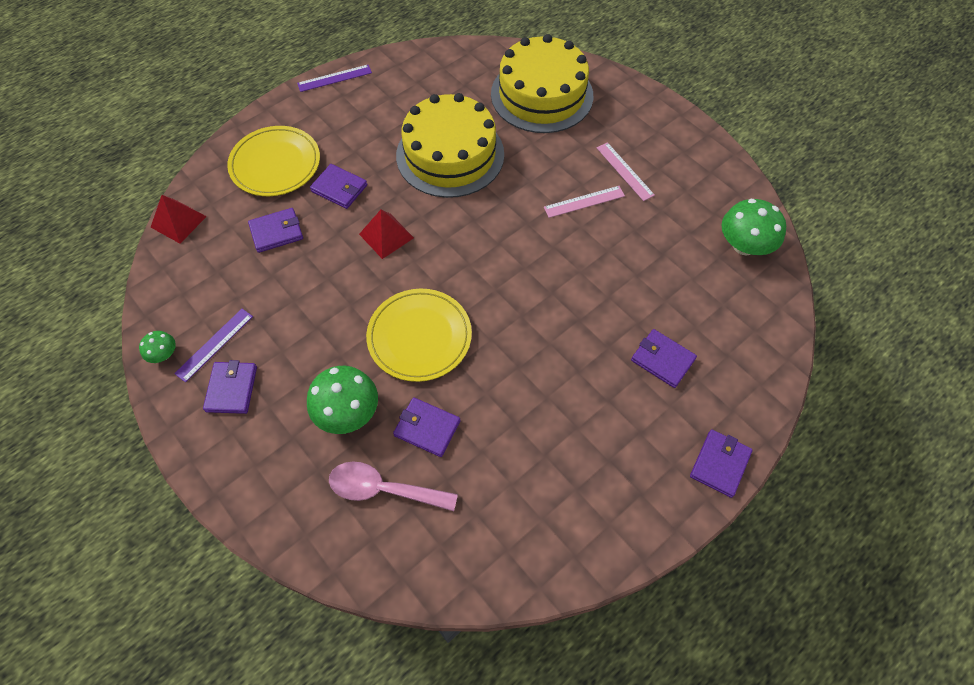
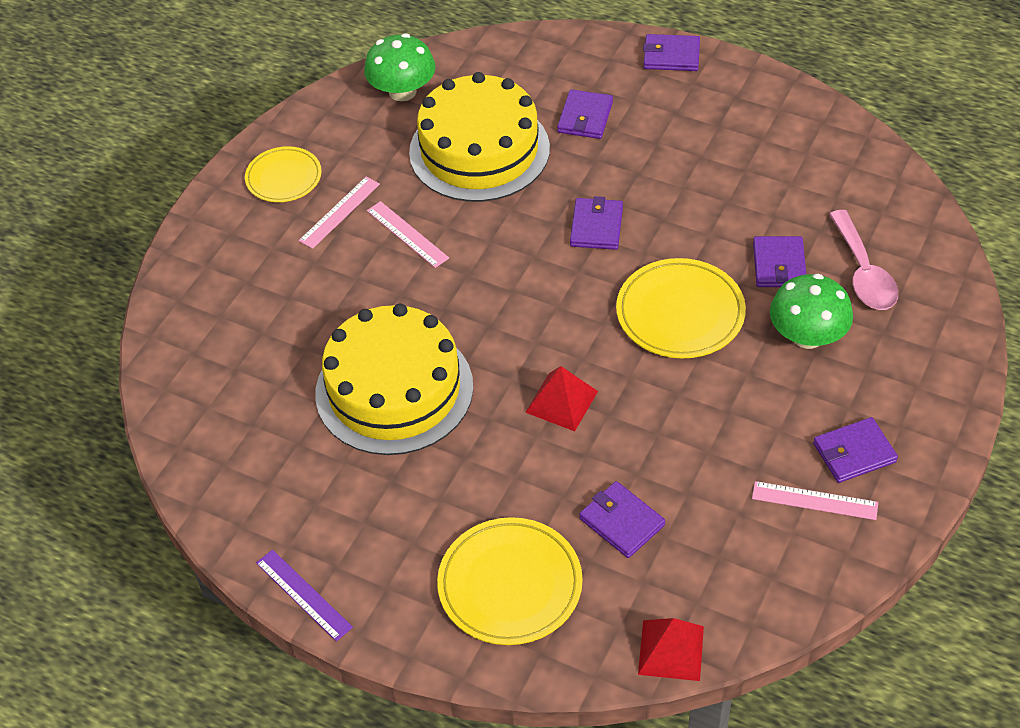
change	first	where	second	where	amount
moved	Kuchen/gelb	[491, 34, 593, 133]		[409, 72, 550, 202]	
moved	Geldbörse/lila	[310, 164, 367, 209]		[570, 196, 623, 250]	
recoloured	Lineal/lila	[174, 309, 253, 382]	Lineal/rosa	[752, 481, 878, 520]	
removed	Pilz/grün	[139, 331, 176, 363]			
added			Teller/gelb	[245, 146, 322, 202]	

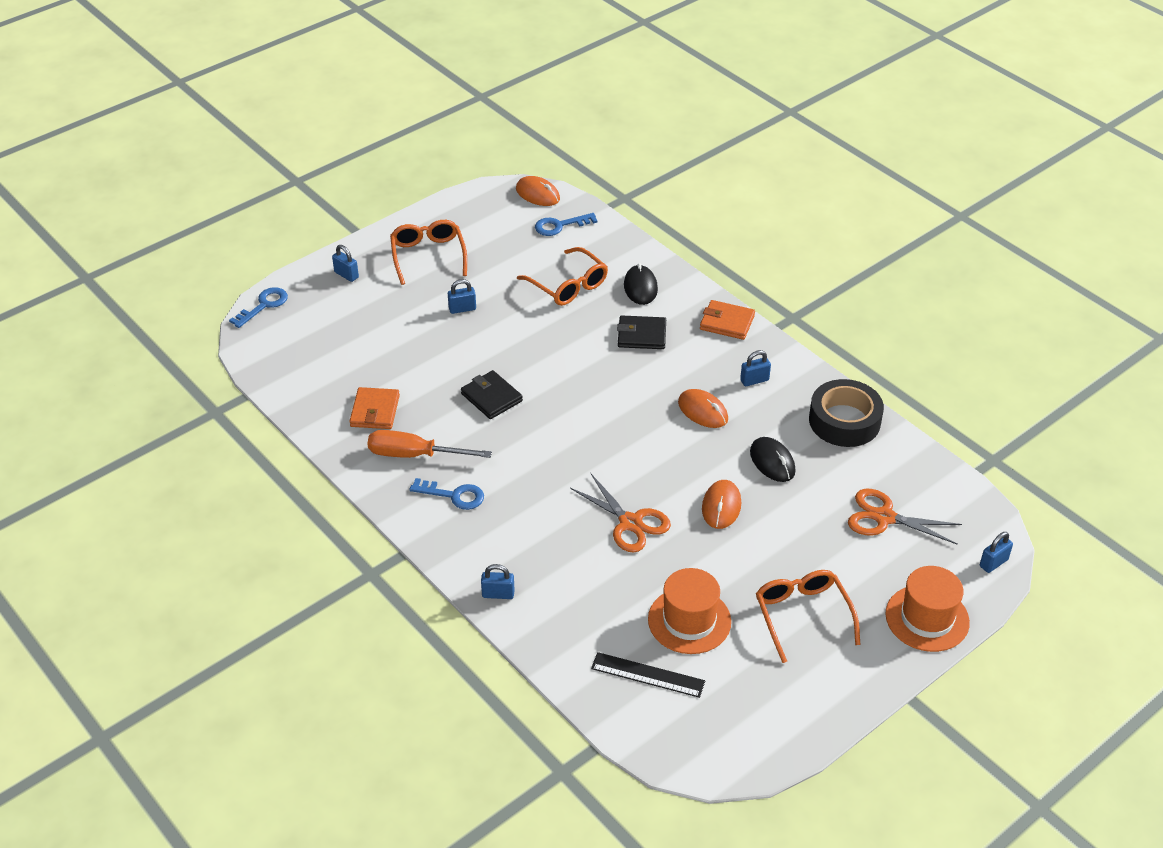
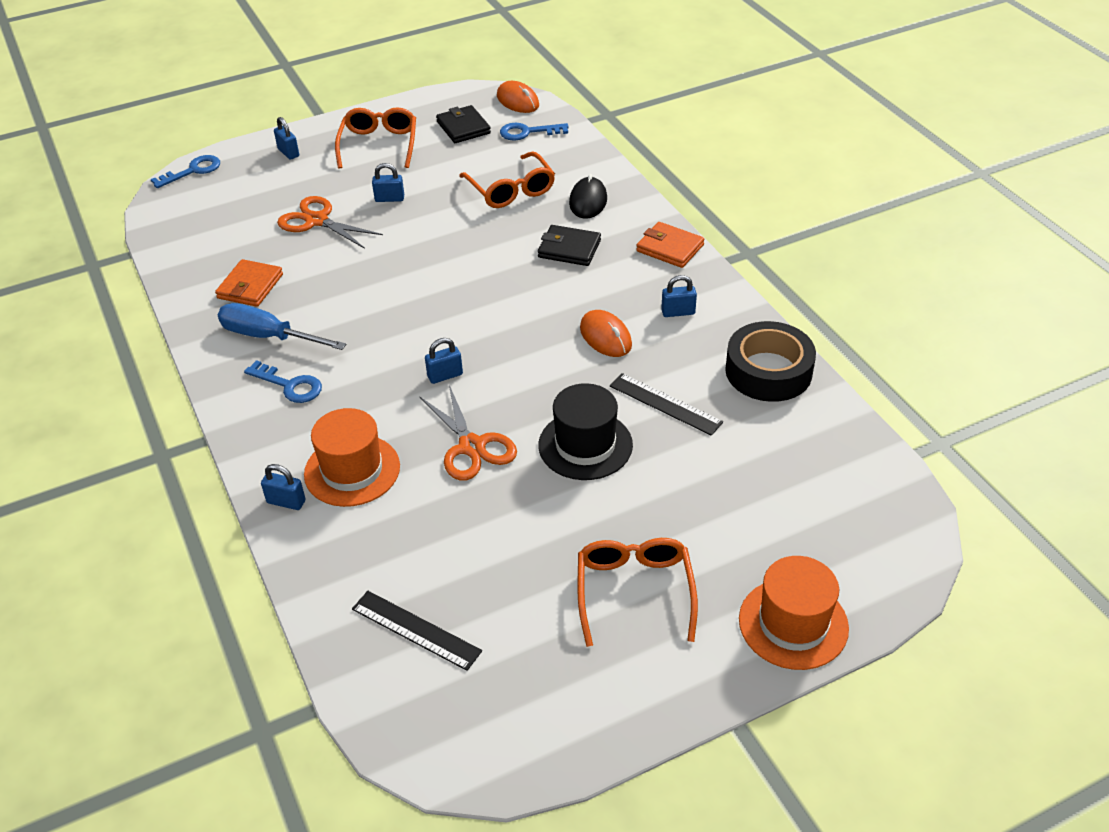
change	first	where	second	where	amount
moved	Geldbörse/schwarz	[461, 370, 523, 419]		[436, 105, 491, 143]	
recoloured	Schraubenzieher/orange	[367, 430, 492, 458]	Schraubenzieher/blau	[218, 303, 346, 350]	
replaced	Computermaus/schwarz	[750, 437, 796, 482]	Lineal/schwarz	[610, 373, 723, 436]	
replaced	Computermaus/orange	[702, 480, 741, 529]	Hut/schwarz	[538, 383, 633, 480]	
moved	Schere/orange	[848, 489, 962, 545]		[277, 196, 383, 249]	
moved	Vorhängeschloss/blau	[980, 532, 1013, 573]		[425, 338, 463, 384]	
moved	Hut/orange	[648, 568, 731, 654]		[304, 408, 400, 507]	

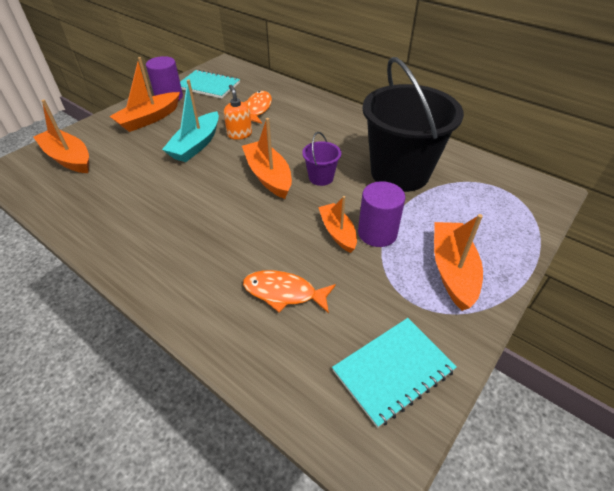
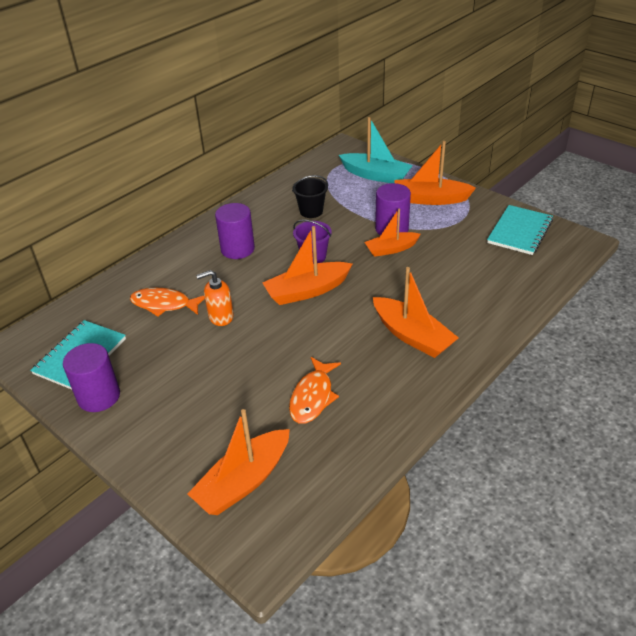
change	first	where	second	where	amount
moved	Boot/orange	[109, 57, 180, 132]		[373, 267, 459, 358]	
resized	Eimer/schwarz	[362, 57, 464, 192]		[292, 175, 328, 218]	x0.42
moved	Boot/türkis	[162, 79, 219, 162]		[339, 117, 413, 183]	
moved	Fisch/orange	[243, 270, 336, 313]		[289, 357, 341, 424]	
turned	Notizbuch/türkis	[332, 318, 457, 428]		[487, 205, 553, 255]	60 degrees clockwise
added			Vollzylinder/lila	[215, 203, 255, 259]	

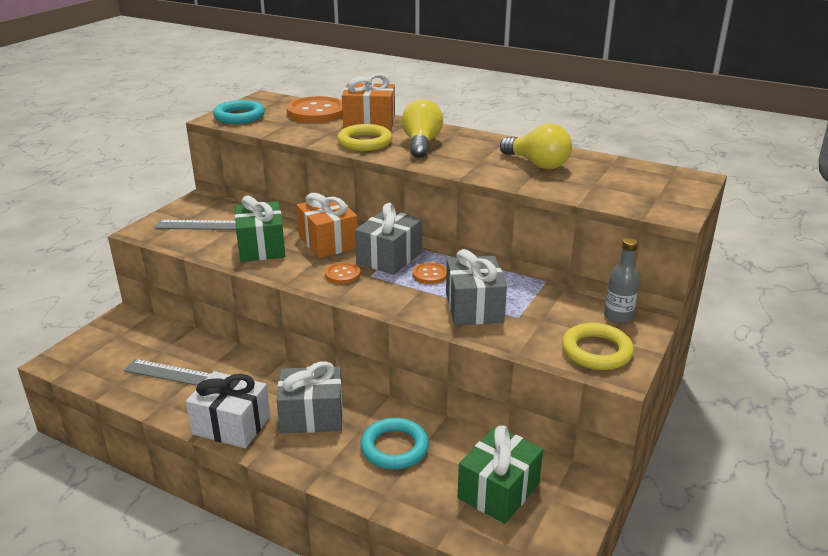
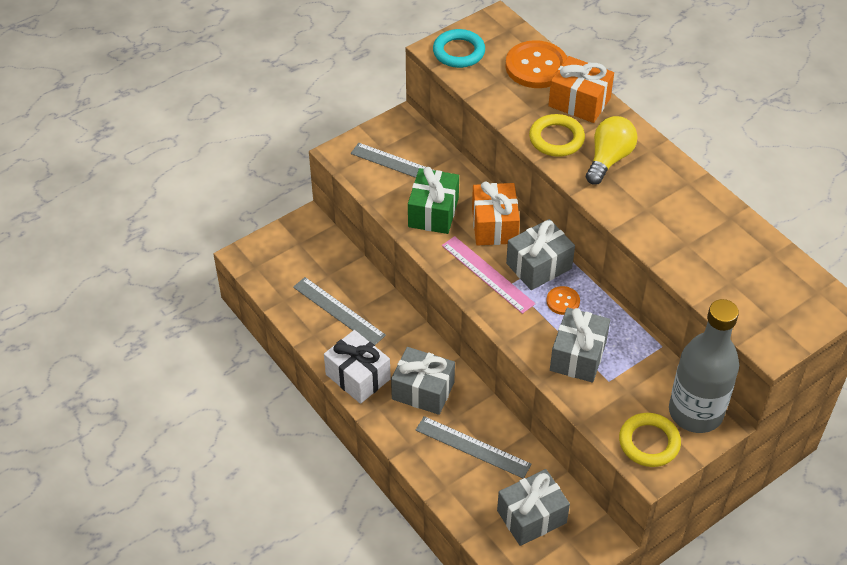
change	first	where	second	where	amount
removed	Glühbirne/gelb	[500, 124, 572, 169]			
resized	Flasche/grau	[604, 238, 639, 323]		[669, 299, 739, 433]	x2.11
replaced	Knopf/orange	[325, 262, 361, 284]	Lineal/rosa	[442, 236, 536, 314]	
replaced	Ring/türkis	[360, 418, 429, 469]	Lineal/grau	[416, 416, 532, 478]	
recoloured	Geschenk/grün	[458, 425, 543, 524]	Geschenk/grau	[497, 469, 570, 546]	

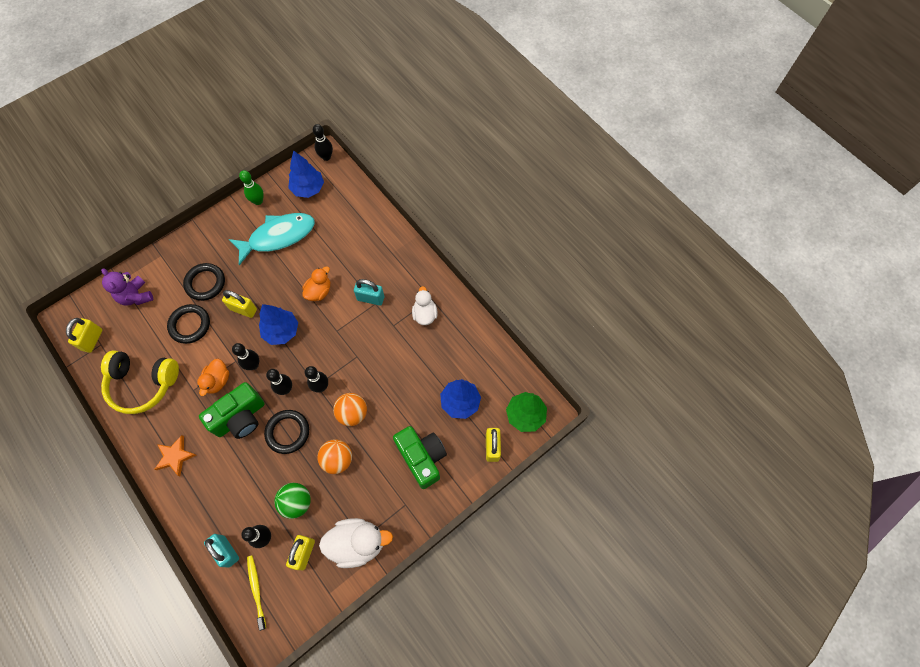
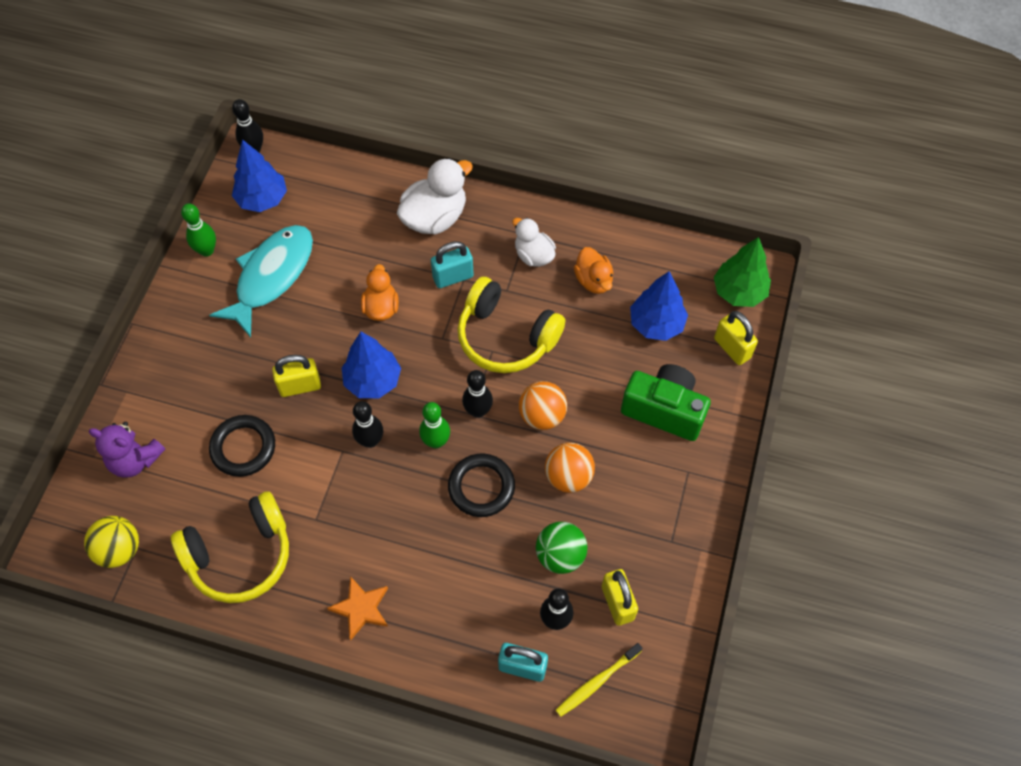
change	first	where	second	where	amount
removed	Ring/schwarz	[183, 263, 225, 301]			
replaced	Vorhängeschloss/gelb	[66, 318, 102, 353]	Ball/gelb	[84, 516, 139, 568]	
moved	Ente/orange	[197, 359, 229, 396]		[574, 247, 613, 294]	
recoloured	Bowlingkegel/schwarz	[266, 369, 292, 395]	Bowlingkegel/grün	[419, 402, 450, 449]	
removed	Kamera/grün	[199, 382, 265, 439]			
moved	Ente/weiß	[319, 518, 393, 568]		[397, 158, 473, 234]	
turned	Zahnbürste/gelb	[247, 555, 266, 631]		[556, 643, 643, 717]	75 degrees counterclockwise
added			Kopfhörer/gelb	[457, 277, 565, 373]	

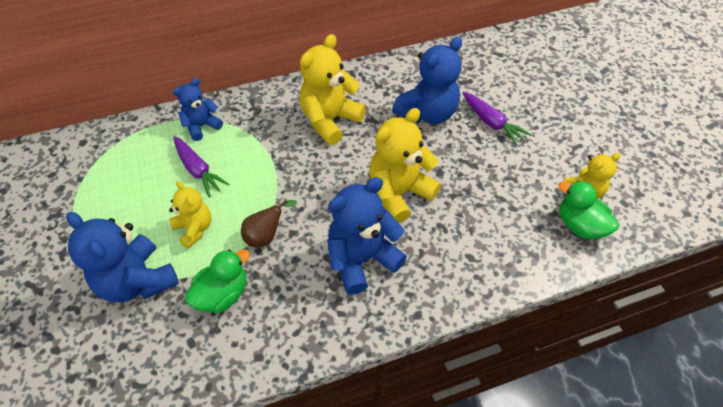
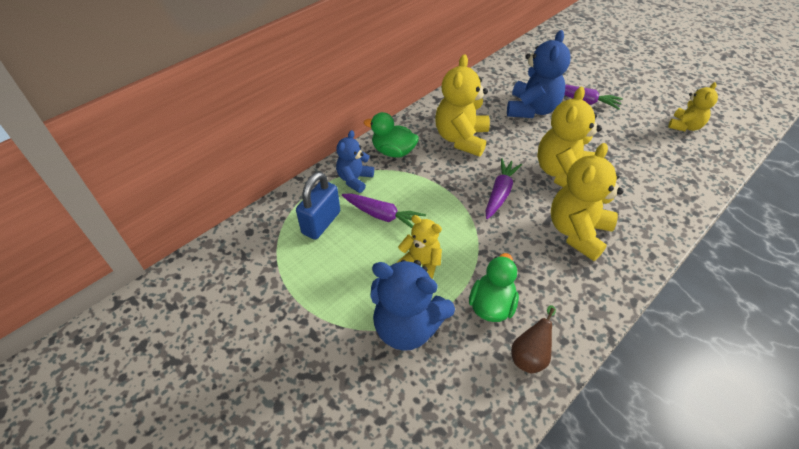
change	first	where	second	where	amount
recoloured	Teddybär/blau	[327, 177, 407, 295]	Teddybär/gelb	[551, 143, 623, 261]	
moved	Ente/grün	[558, 181, 619, 239]		[364, 112, 419, 158]	
moved	Birne/braun	[241, 200, 297, 247]		[511, 305, 556, 374]	
added			Karotte/lila	[486, 158, 522, 219]	
added			Vorhängeschloss/blau	[296, 172, 340, 240]	

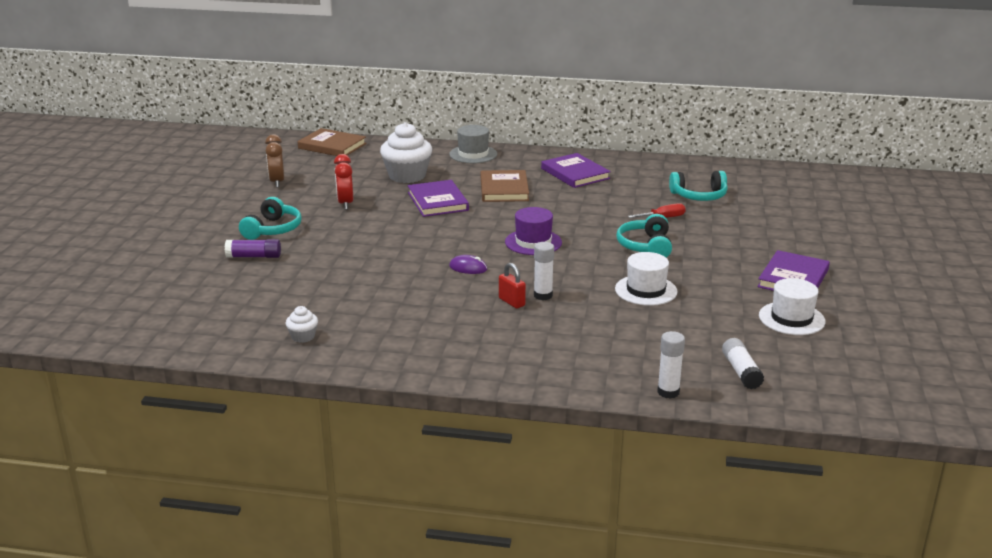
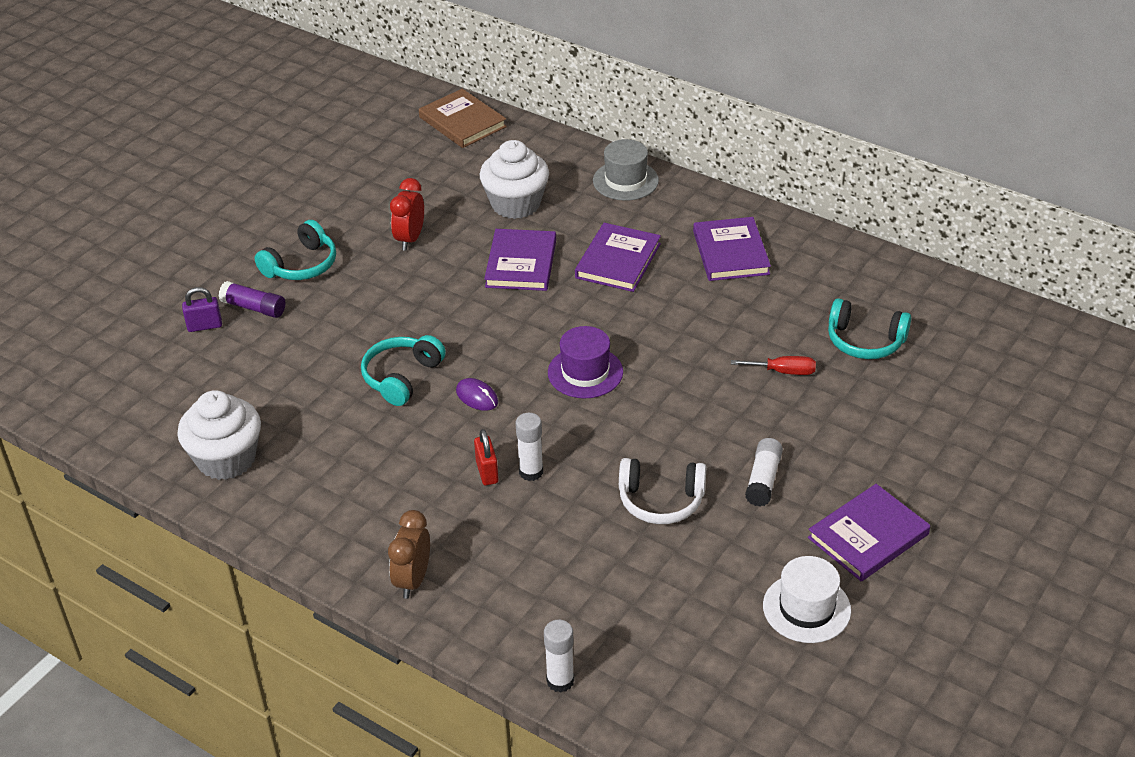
change	first	where	second	where	amount
moved	Wecker/braun	[265, 134, 284, 188]		[388, 510, 430, 599]	
recoloured	Buch/braun	[481, 170, 529, 202]	Buch/lila	[575, 223, 661, 292]	
moved	Kopfhörer/türkis	[616, 214, 672, 258]		[361, 335, 446, 406]	
replaced	Hut/weiß	[615, 252, 677, 306]	Kopfhörer/weiß	[619, 458, 706, 524]	
resized	Muffin/weiß	[286, 306, 318, 343]		[177, 390, 261, 480]	x2.14
moved	Klebestift/weiß	[722, 338, 764, 389]		[745, 438, 783, 506]	
added			Vorhängeschloss/lila	[182, 287, 222, 332]	

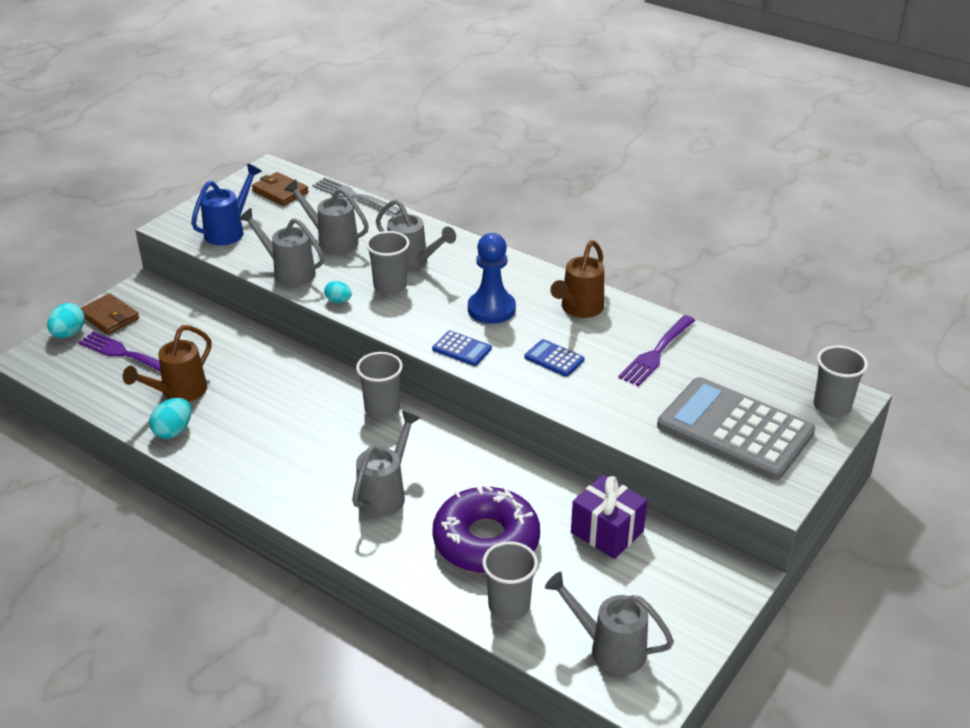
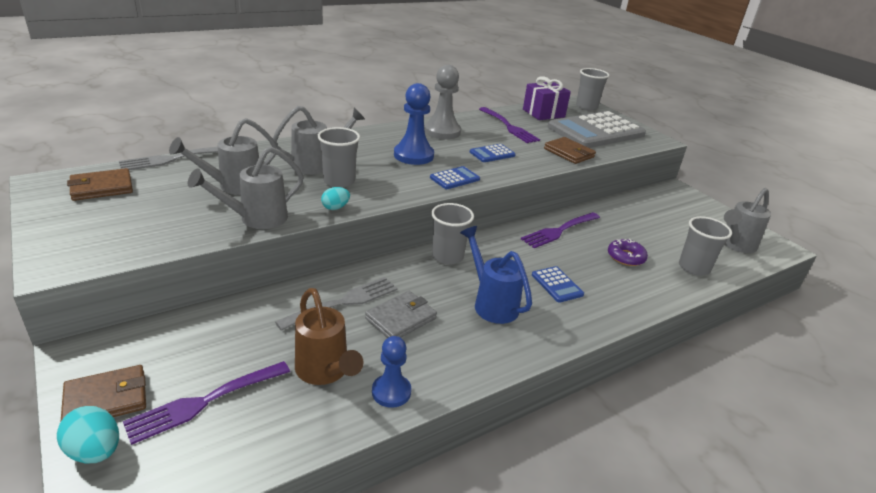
change	first	where	second	where	amount
moved	Gießkanne/blau	[191, 164, 262, 245]		[460, 226, 532, 324]	
replaced	Gießkanne/braun	[550, 240, 604, 318]	Bauer/grau	[424, 65, 461, 139]	
replaced	Ei/türkis	[149, 398, 191, 439]	Bauer/blau	[372, 336, 411, 408]	
replaced	Gießkanne/grau	[352, 411, 420, 517]	Taschenrechner/blau	[532, 266, 584, 303]	
moved	Geschenk/lila	[571, 475, 647, 559]		[523, 76, 571, 120]	
resized	Donut/lila	[432, 485, 540, 573]		[608, 239, 648, 266]	x0.47
added			Geldbörse/braun	[544, 137, 596, 164]	
added			Gabel/lila	[521, 212, 600, 248]	
added			Gabel/grau	[275, 277, 398, 331]	
added			Geldbörse/grau	[365, 291, 437, 338]	

